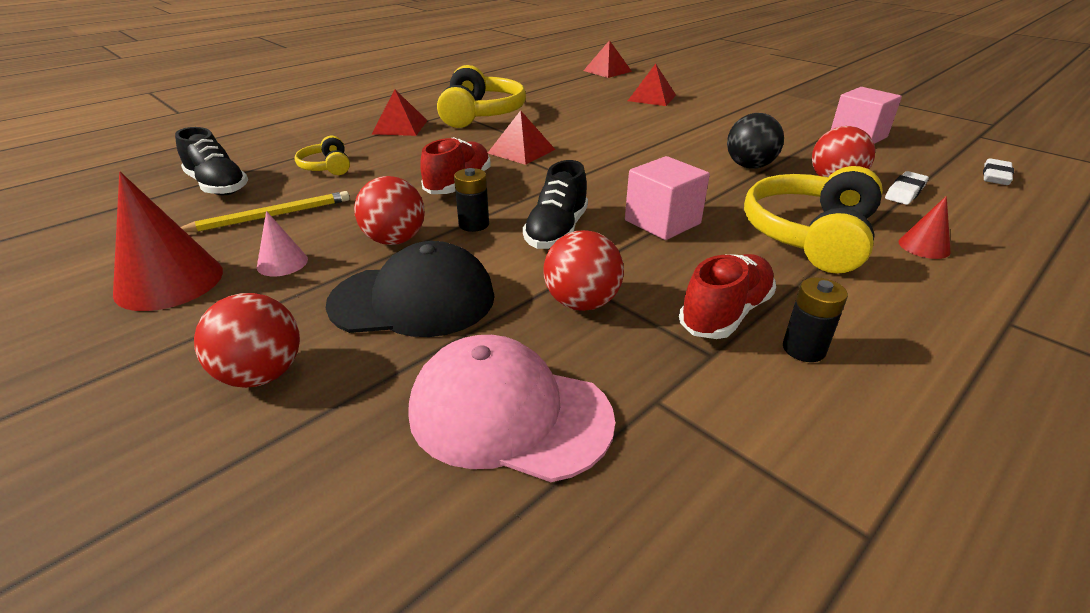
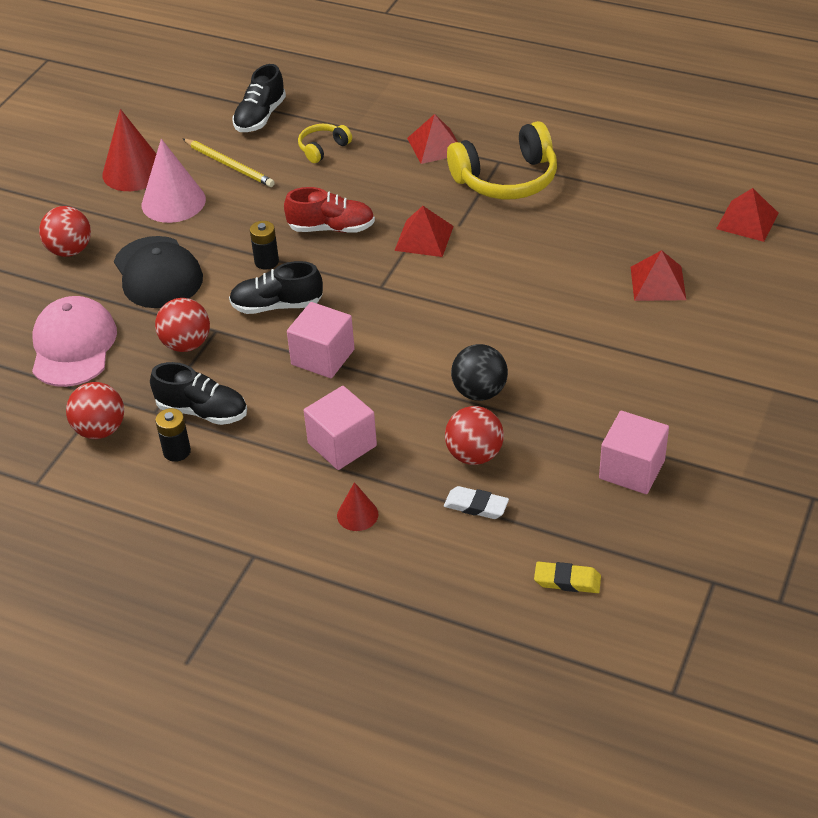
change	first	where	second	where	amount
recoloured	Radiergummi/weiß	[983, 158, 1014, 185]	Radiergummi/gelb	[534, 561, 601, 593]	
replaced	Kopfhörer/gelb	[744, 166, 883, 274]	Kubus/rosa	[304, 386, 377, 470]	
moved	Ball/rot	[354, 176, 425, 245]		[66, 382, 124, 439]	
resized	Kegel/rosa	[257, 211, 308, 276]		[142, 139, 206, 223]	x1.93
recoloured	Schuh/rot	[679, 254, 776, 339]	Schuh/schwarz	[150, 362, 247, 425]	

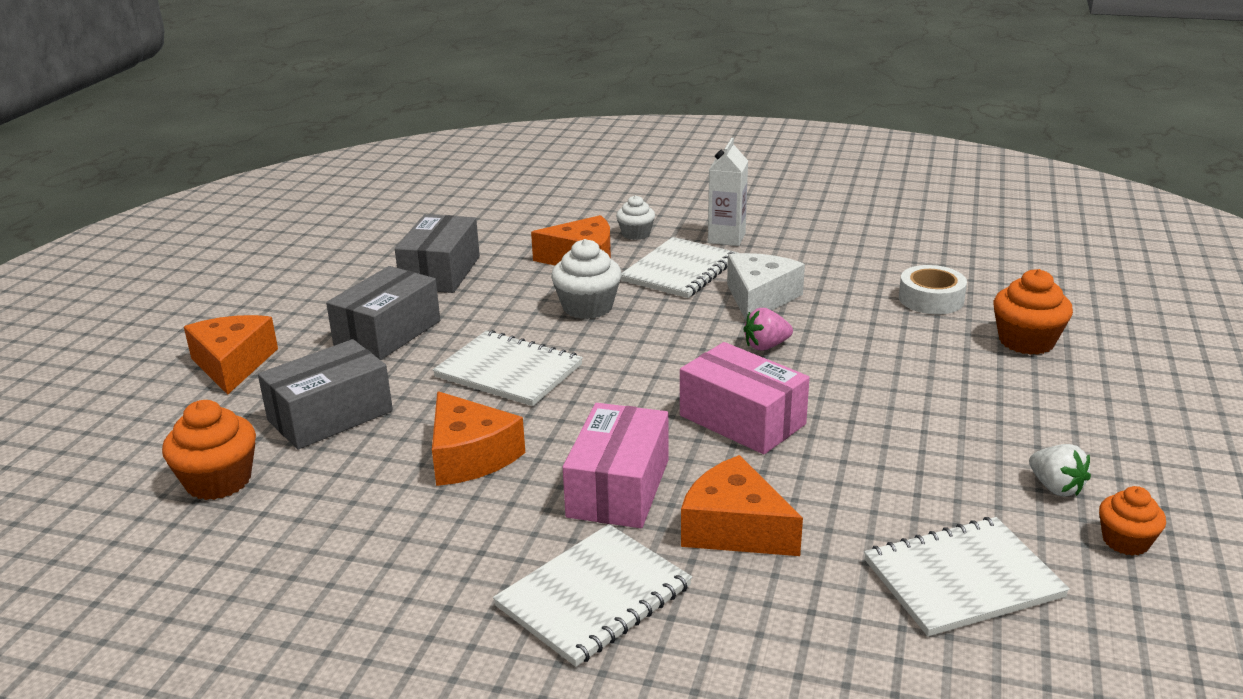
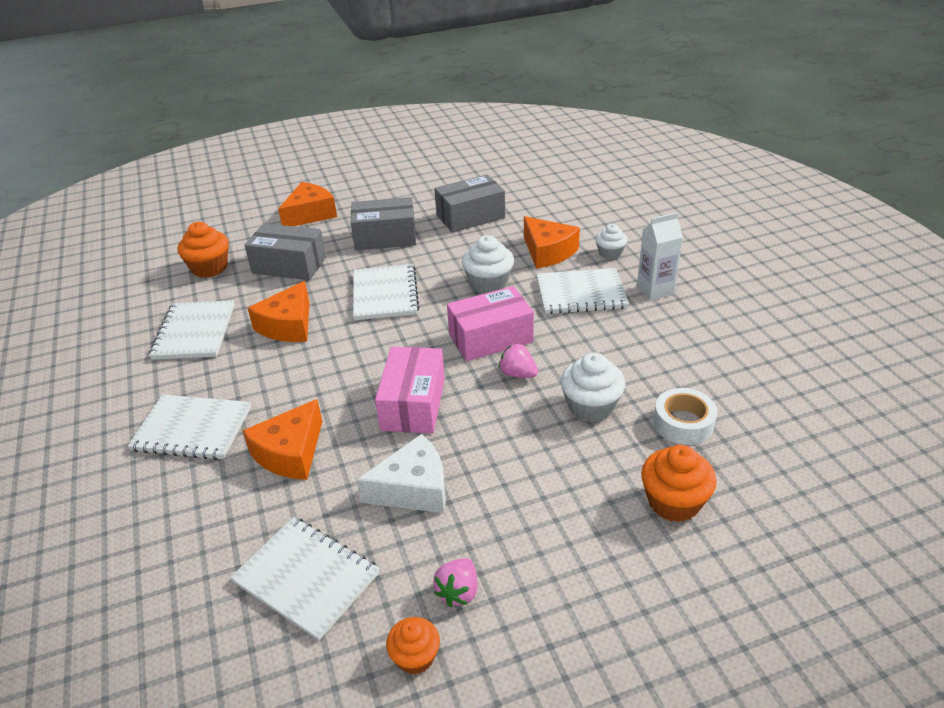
change	first	where	second	where	amount
moved	Käse/weiß	[727, 253, 805, 320]		[356, 434, 446, 513]	
moved	Schachtel/rosa	[563, 403, 668, 528]		[447, 286, 534, 361]	
recoloured	Erdbeere/weiß	[1029, 444, 1091, 497]	Erdbeere/rosa	[433, 558, 478, 607]	
turned	Käse/orange	[681, 455, 803, 556]		[242, 399, 322, 480]	150 degrees counterclockwise
added			Notizbuch/weiß	[149, 300, 235, 360]	
added			Muffin/weiß	[560, 353, 625, 422]	

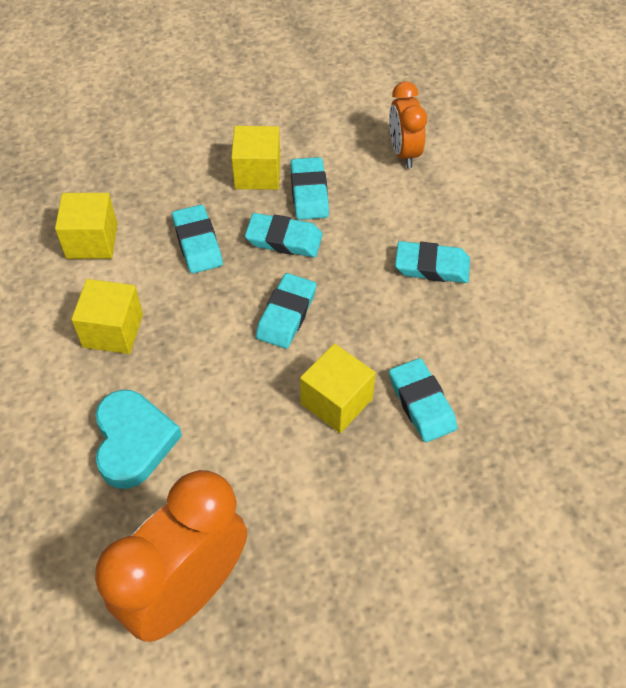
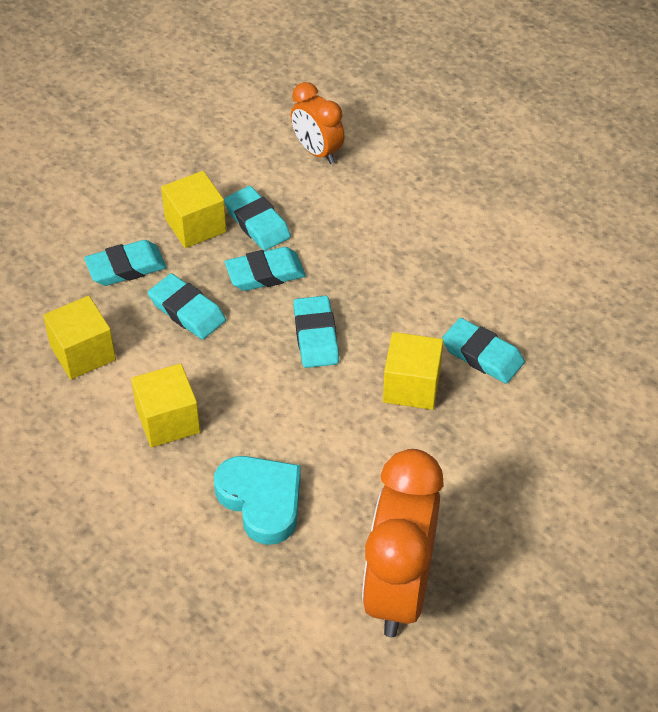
change	first	where	second	where	amount
moved	Radiergummi/türkis	[395, 241, 470, 283]		[84, 240, 166, 286]	

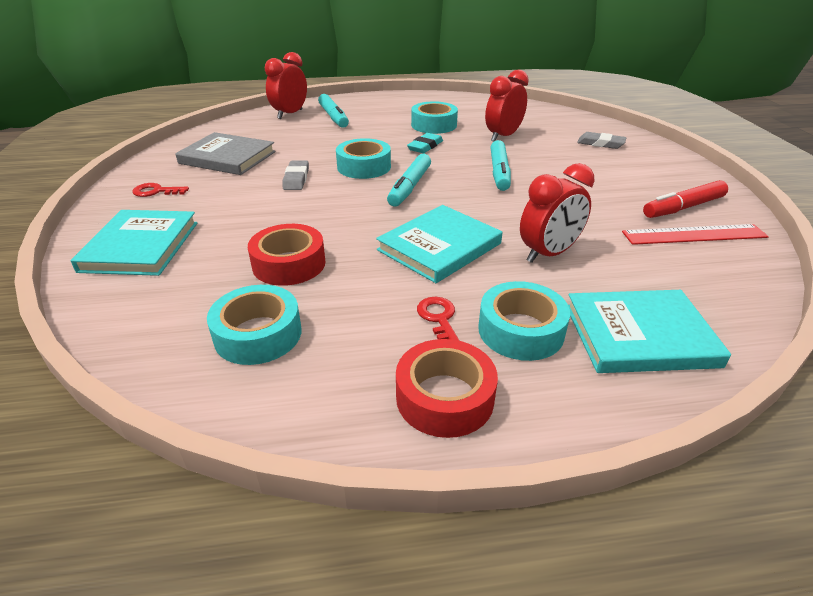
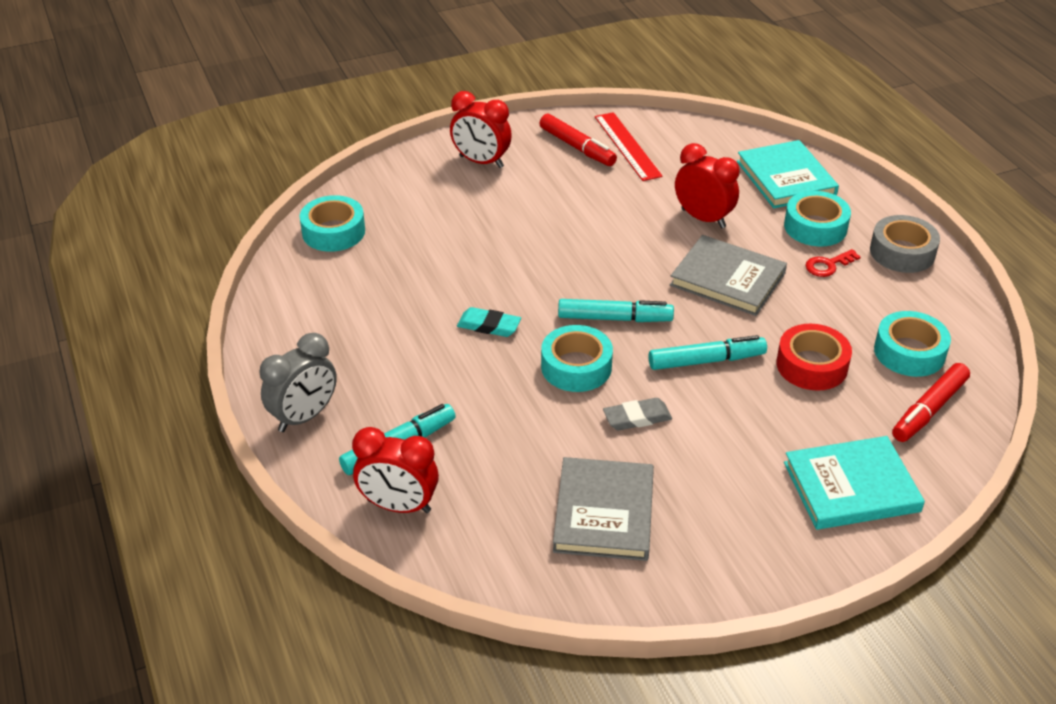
change	first	where	second	where	amount
moved	Wecker/rot	[485, 69, 529, 142]		[450, 91, 512, 168]	
moved	Klebeband/türkis	[411, 101, 458, 134]		[300, 195, 365, 252]	
removed	Radiergummi/grau	[577, 132, 627, 149]			
moved	Filzstift/türkis	[490, 140, 511, 191]		[649, 335, 767, 370]	
removed	Schlüssel/rot	[132, 183, 189, 197]			
recoloured	Buch/türkis	[376, 205, 502, 283]	Buch/grau	[670, 235, 787, 316]	
recoloured	Klebeband/rot	[396, 339, 498, 438]	Klebeband/grau	[870, 215, 940, 273]	
added			Wecker/grau	[260, 333, 337, 432]	
added			Filzstift/rot	[892, 363, 970, 442]	

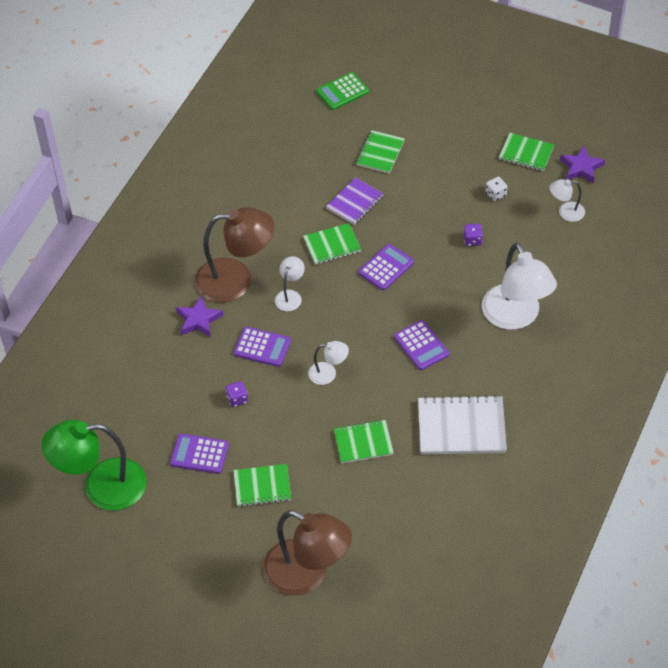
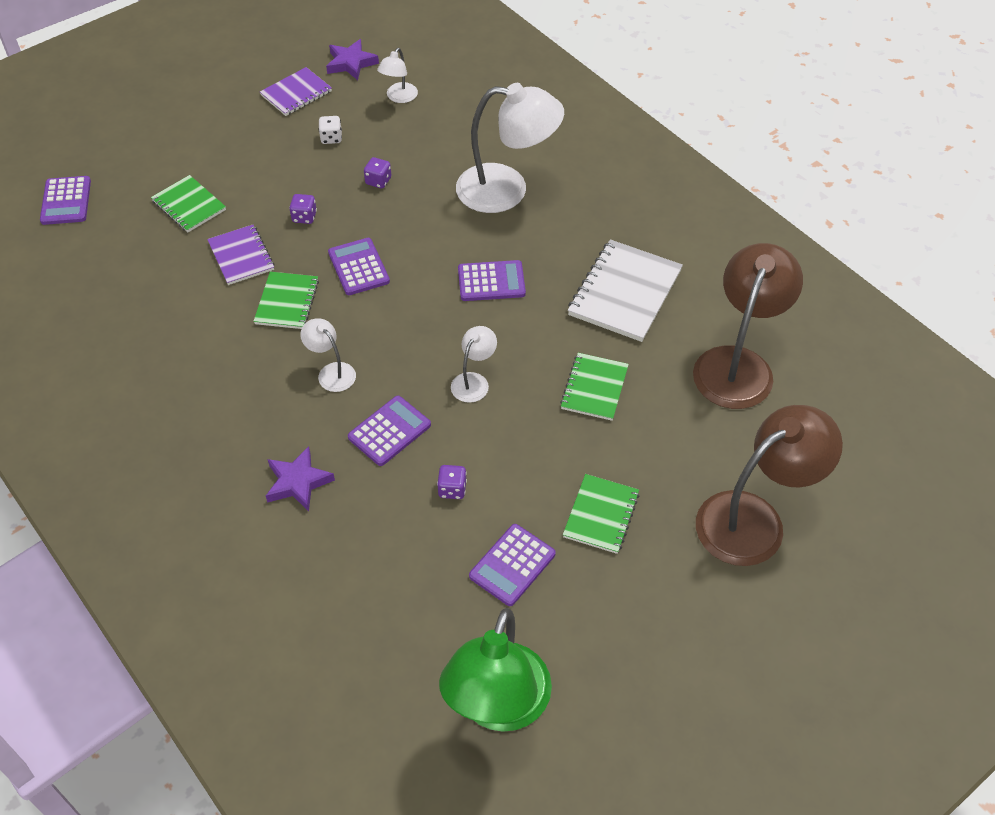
change	first	where	second	where	amount
recoloured	Taschenrechner/grün	[316, 72, 369, 110]	Taschenrechner/lila	[40, 176, 91, 225]	
recoloured	Notizbuch/grün	[499, 133, 554, 171]	Notizbuch/lila	[260, 67, 332, 116]	
moved	Lampe/braun	[195, 207, 274, 303]		[693, 243, 803, 409]	
added			Spielwürfel/lila	[289, 194, 317, 224]	

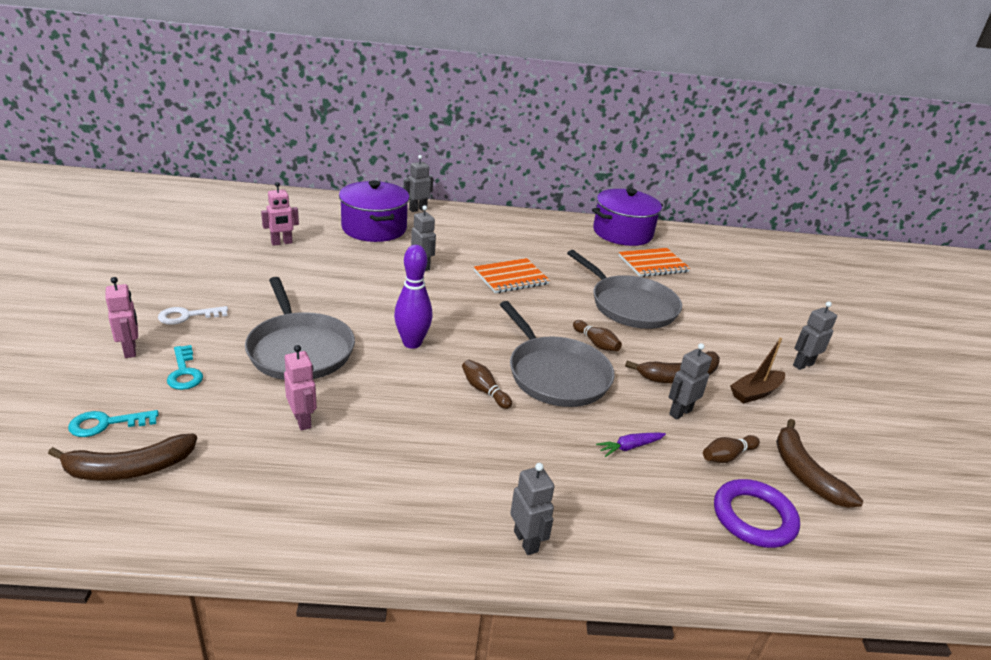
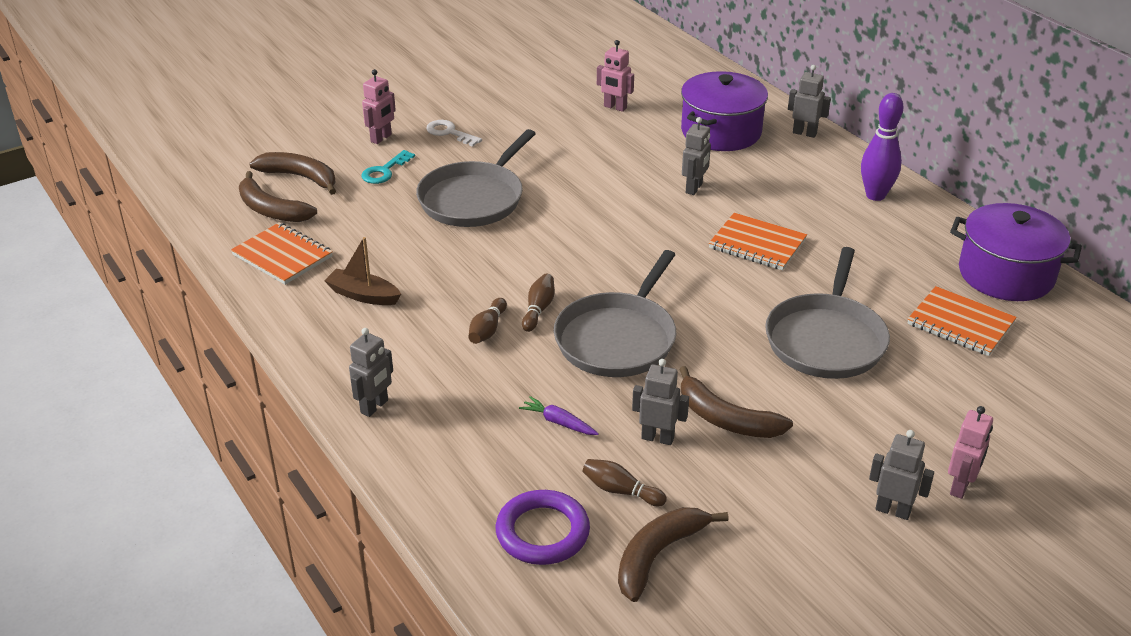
change	first	where	second	where	amount
moved	Bowlingkegel/lila	[394, 245, 432, 349]		[861, 93, 903, 201]	
moved	Bowlingkegel/braun	[573, 320, 622, 351]		[468, 298, 507, 344]	
moved	Boot/braun	[730, 338, 785, 404]		[324, 237, 401, 305]	
moved	Roboter/rosa	[284, 345, 317, 431]		[948, 406, 993, 499]	
replaced	Schlüssel/türkis	[68, 410, 158, 437]	Banane/braun	[249, 152, 336, 195]	
added			Notizbuch/orange	[231, 222, 333, 285]	

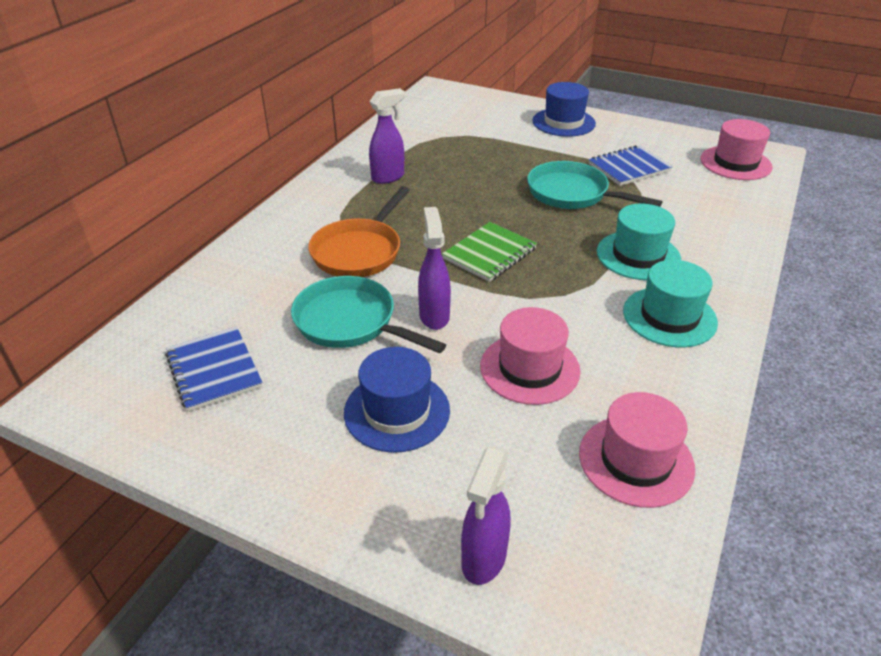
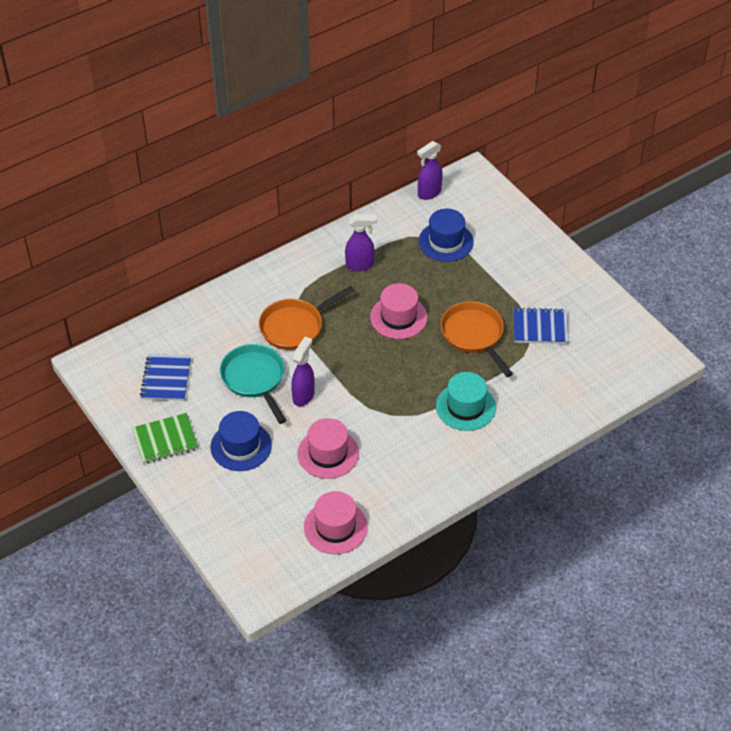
change	first	where	second	where	amount
moved	Hut/blau	[532, 82, 596, 137]		[419, 209, 474, 262]	
moved	Hut/rosa	[700, 119, 773, 180]		[370, 283, 428, 339]	
recoloured	Pfanne/türkis	[527, 161, 663, 209]	Pfanne/orange	[440, 301, 513, 377]	
moved	Notizbuch/grün	[442, 222, 537, 282]		[132, 413, 198, 464]	
removed	Hut/türkis	[623, 260, 718, 347]			
moved	Sprühflasche/lila	[461, 446, 511, 585]		[417, 141, 443, 200]	

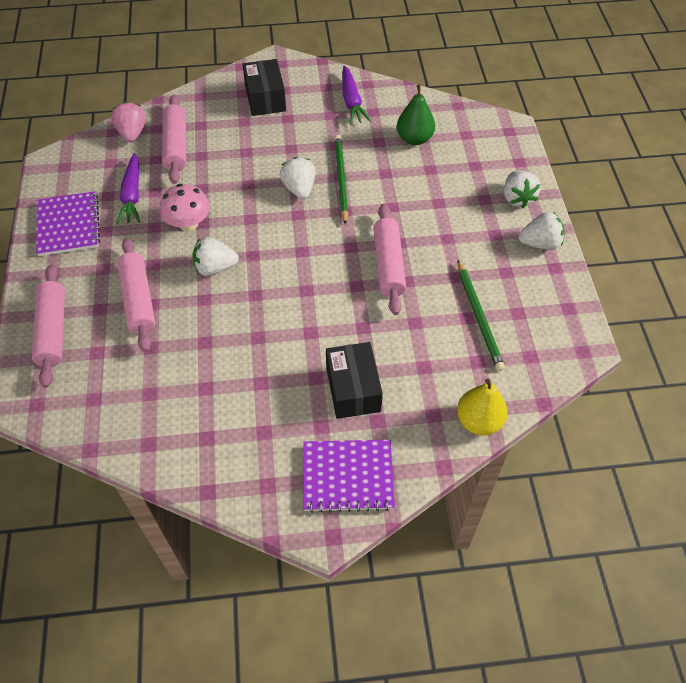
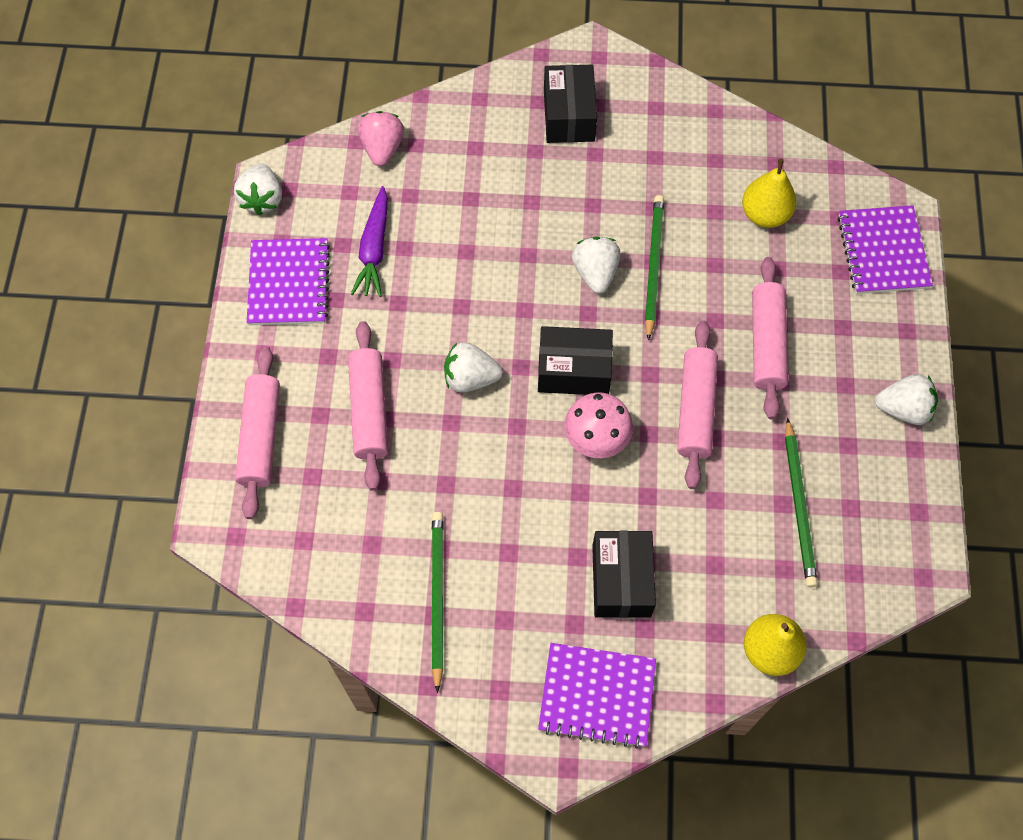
change	first	where	second	where	amount
removed	Karotte/lila	[342, 65, 371, 124]			
recoloured	Birne/grün	[397, 84, 435, 145]	Birne/gelb	[742, 159, 796, 228]	
moved	Nudelholz/rosa	[162, 95, 186, 184]		[752, 257, 788, 419]	
moved	Erdbeere/weiß	[504, 171, 541, 208]		[234, 163, 282, 215]	
moved	Pilz/rosa	[160, 184, 210, 231]		[564, 392, 633, 458]	
added			Notizbuch/lila	[838, 205, 933, 294]	
added			Schachtel/schwarz	[538, 326, 613, 395]	
added			Bleistift/grün	[432, 512, 443, 693]	

